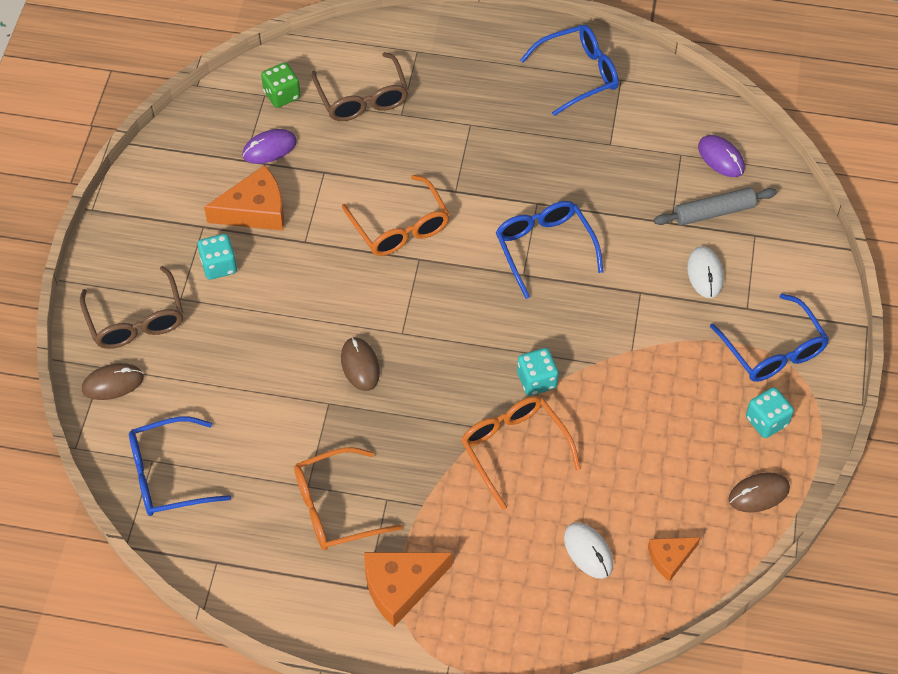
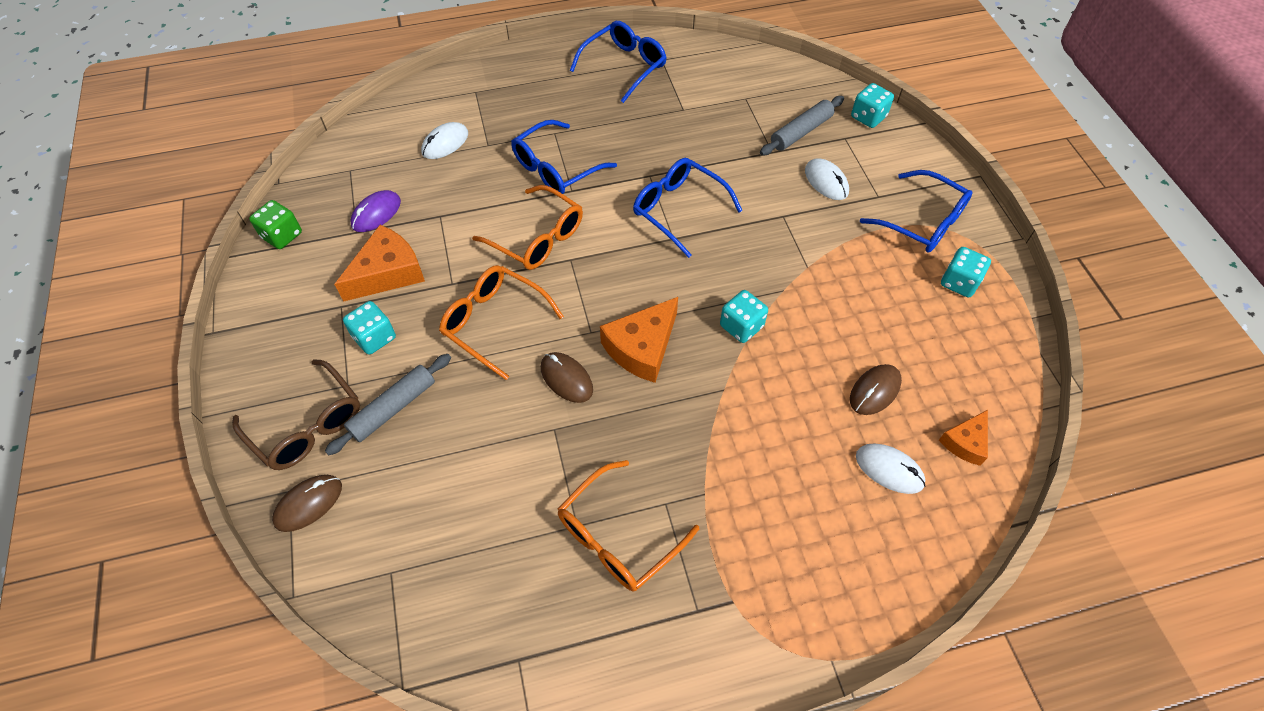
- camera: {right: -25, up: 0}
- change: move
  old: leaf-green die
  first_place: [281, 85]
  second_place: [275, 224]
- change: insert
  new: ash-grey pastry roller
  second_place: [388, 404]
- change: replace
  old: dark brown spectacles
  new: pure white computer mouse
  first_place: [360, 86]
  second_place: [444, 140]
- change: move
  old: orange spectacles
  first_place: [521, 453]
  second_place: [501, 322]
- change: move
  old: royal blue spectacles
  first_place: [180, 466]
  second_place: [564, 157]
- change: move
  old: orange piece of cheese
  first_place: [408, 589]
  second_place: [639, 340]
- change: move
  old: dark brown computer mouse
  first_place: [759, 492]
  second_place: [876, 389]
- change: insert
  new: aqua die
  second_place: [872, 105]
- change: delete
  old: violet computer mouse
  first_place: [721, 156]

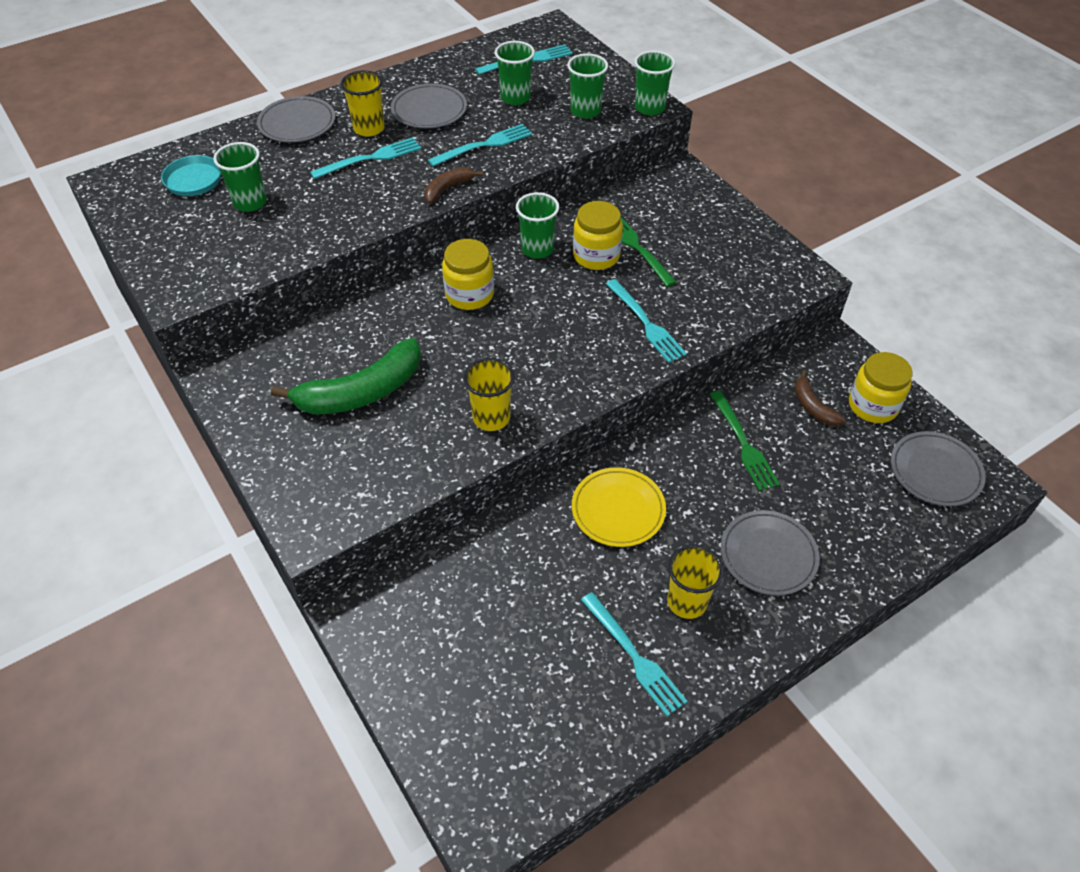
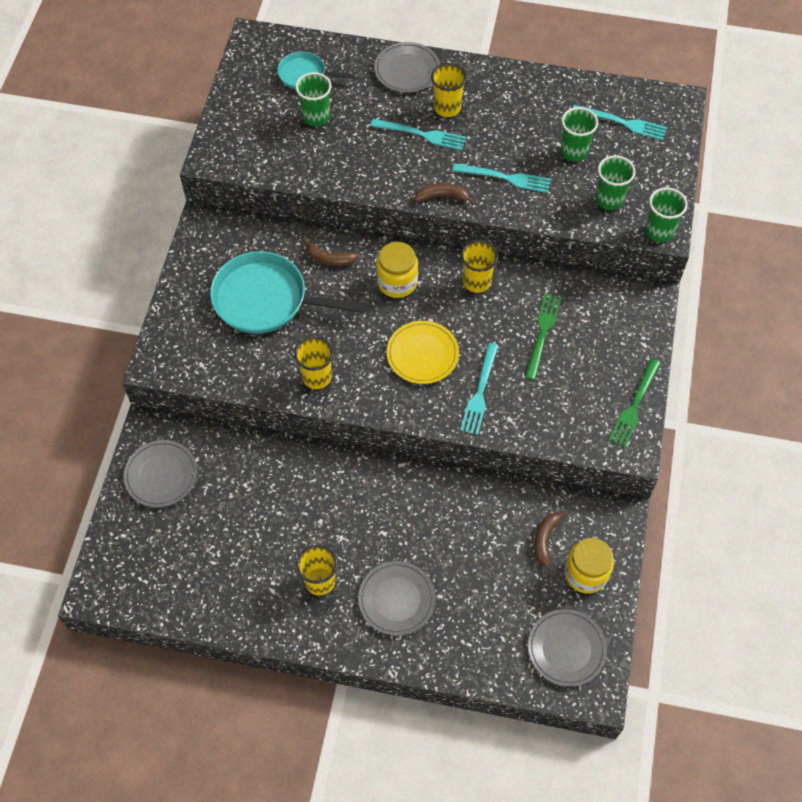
- camera: {right: 45, up: 10}
- change: move
  old: ash-grey plate
  first_place: [429, 105]
  second_place: [160, 474]
- change: replace
  old: leaf-green banana
  new: aqua frying pan
  first_place: [346, 376]
  second_place: [287, 292]
- change: insert
  new: dark brown banana
  second_place: [331, 252]
- change: move
  old: golden plate
  first_place: [619, 507]
  second_place: [423, 352]
- change: recolor
  old: leaf-green beaker
  new: golden beaker
  first_place: [537, 225]
  second_place: [479, 266]
- change: move
  old: leaf-green fork
  first_place: [745, 441]
  second_place: [635, 403]
- change: delete
  old: golden jar
  first_place: [598, 235]
- change: delete
  old: aqua fork
  first_place: [634, 654]

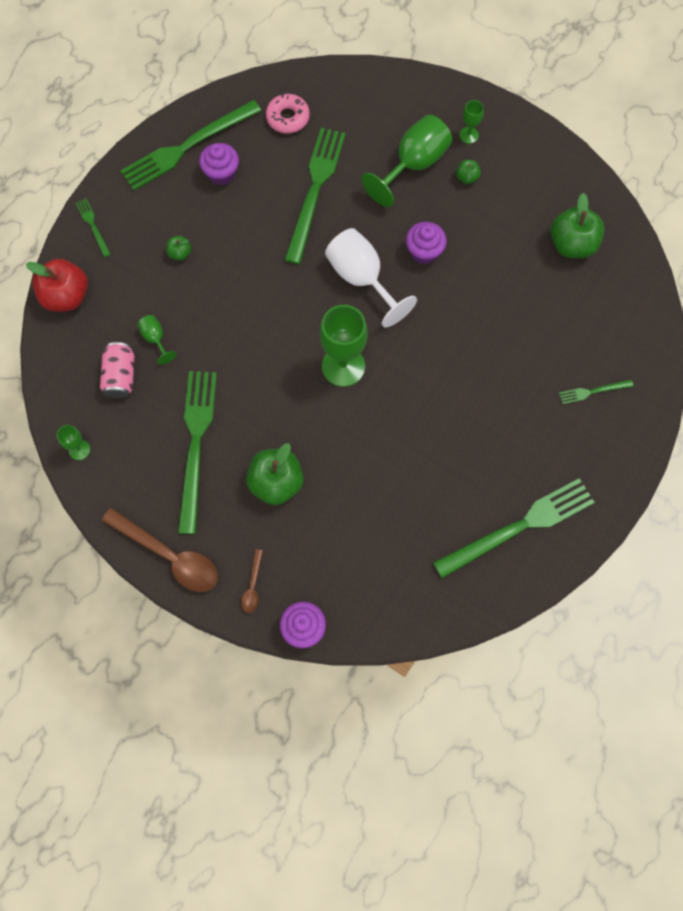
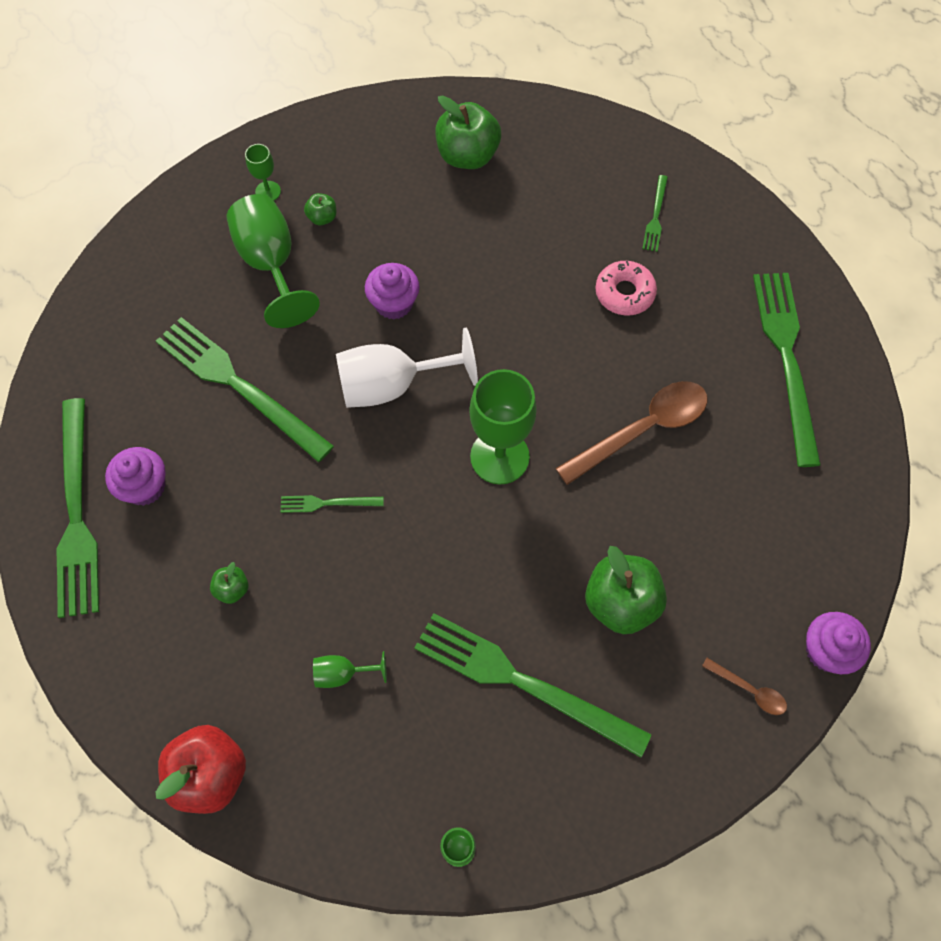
- camera: {right: -65, up: -5}
- change: move
  old: leaf-green fork
  first_place: [93, 227]
  second_place: [332, 504]
- change: move
  old: dark brown tablespoon
  first_place: [160, 550]
  second_place: [631, 433]
- change: move
  old: pink glazed donut
  first_place: [288, 113]
  second_place: [626, 288]
- change: delete
  old: pink can
  first_place: [117, 370]

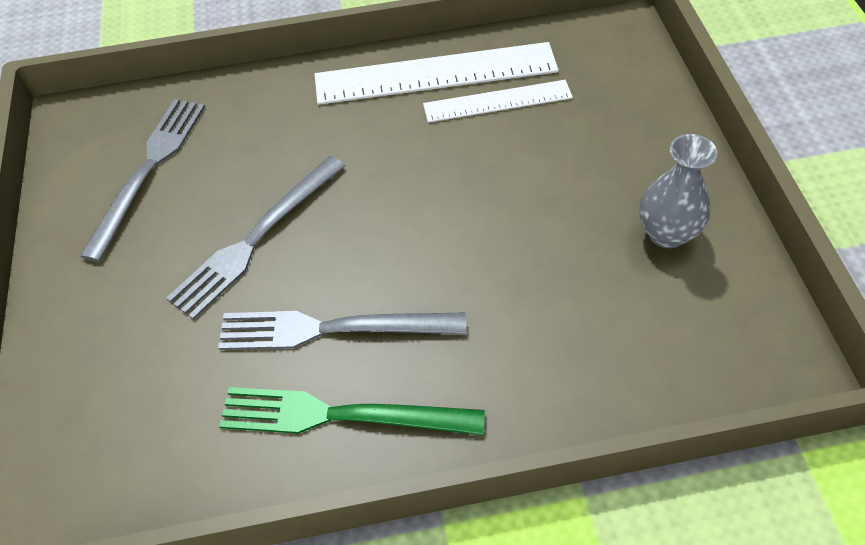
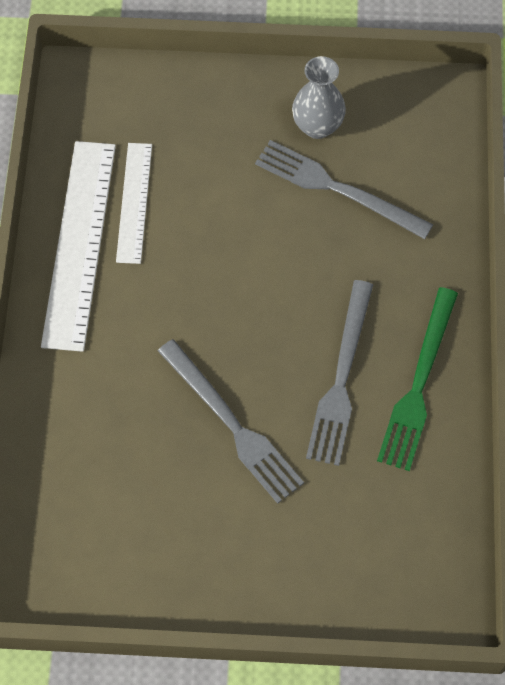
- camera: {right: -80, up: 10}
- change: move
  old: ash-grey fork
  first_place: [142, 180]
  second_place: [344, 189]

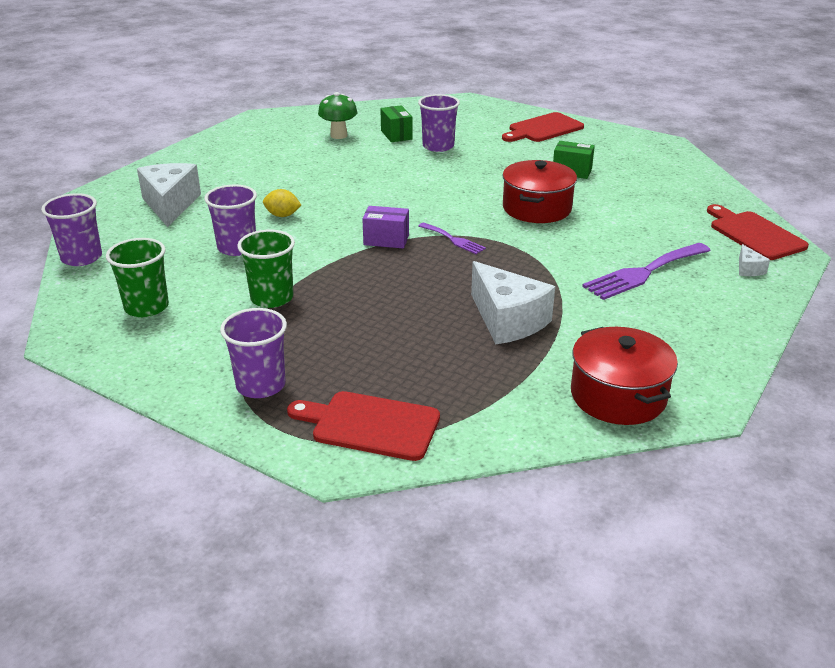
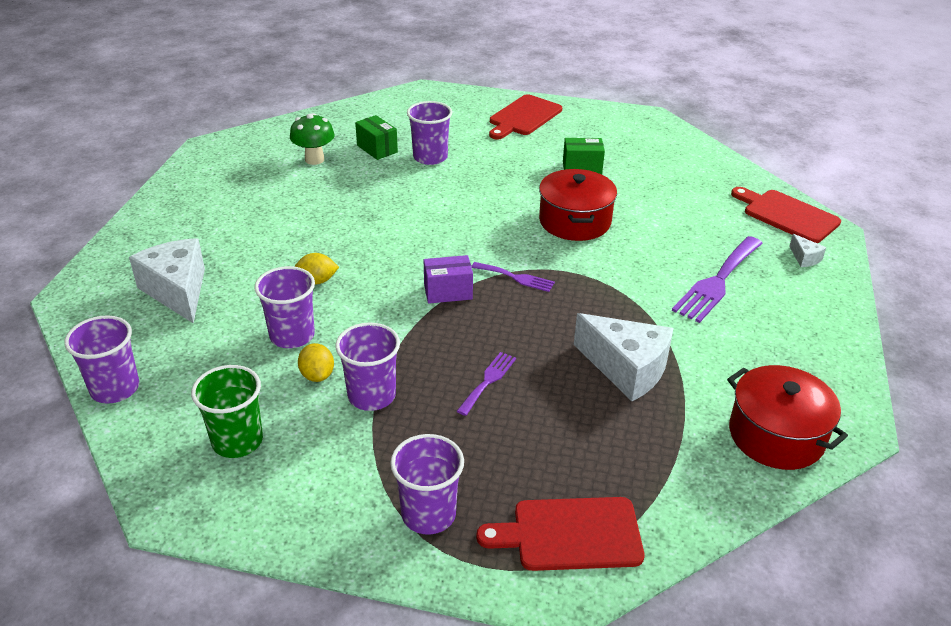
- camera: {right: -20, up: 5}
- change: insert
  new: golden toy lemon
  second_place: [316, 362]
- change: recolor
  old: leaf-green beaker
  new: violet beaker
  first_place: [266, 269]
  second_place: [368, 366]
- change: insert
  new: violet fork
  second_place: [486, 384]

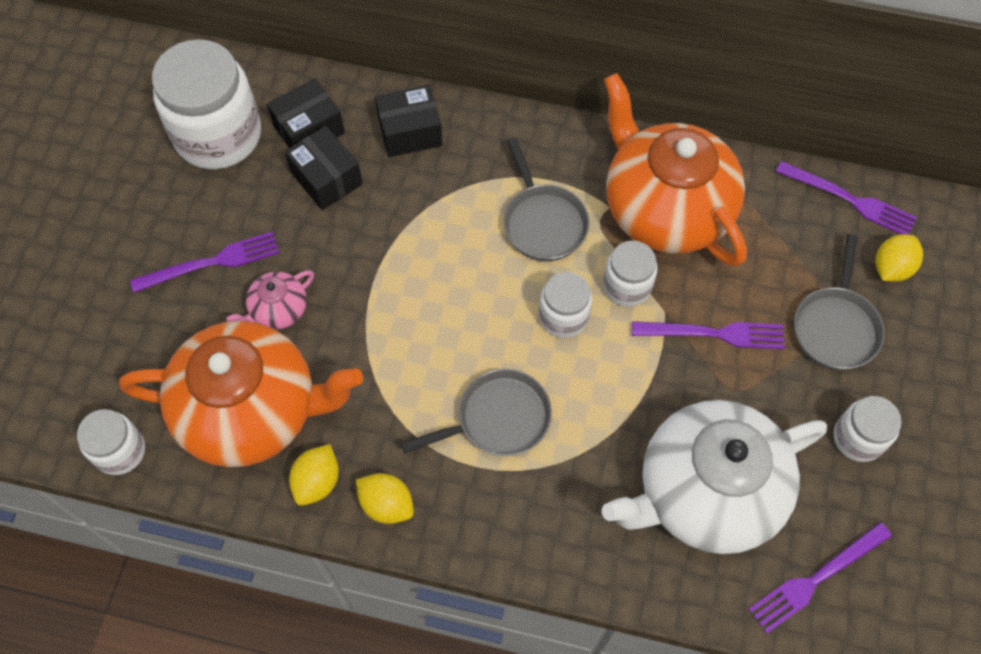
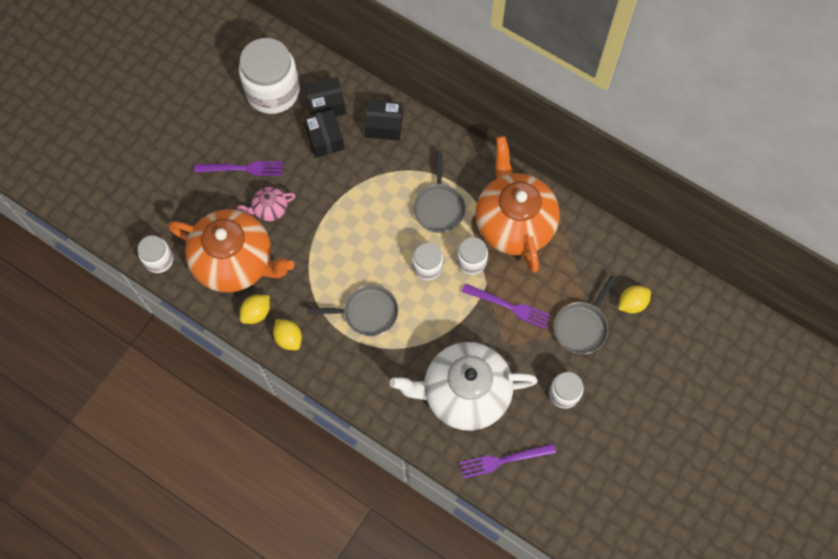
- camera: {right: 20, up: 5}
- change: delete
  old: violet fork
  first_place: [846, 198]

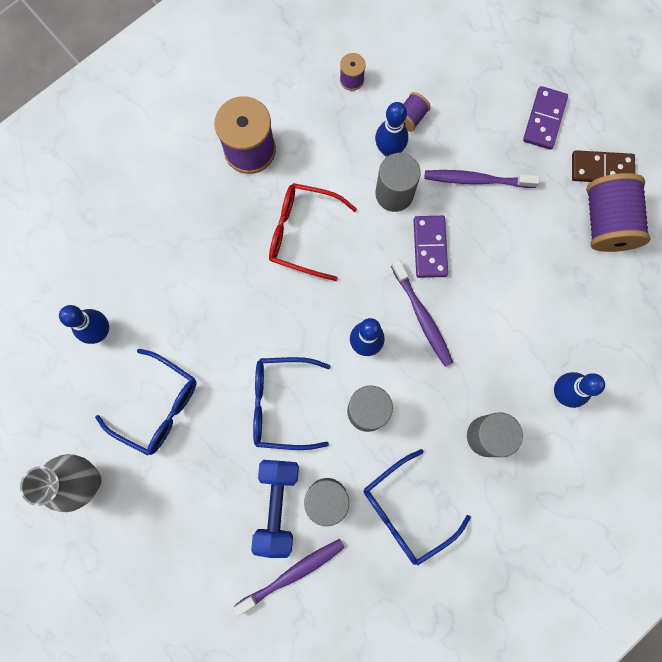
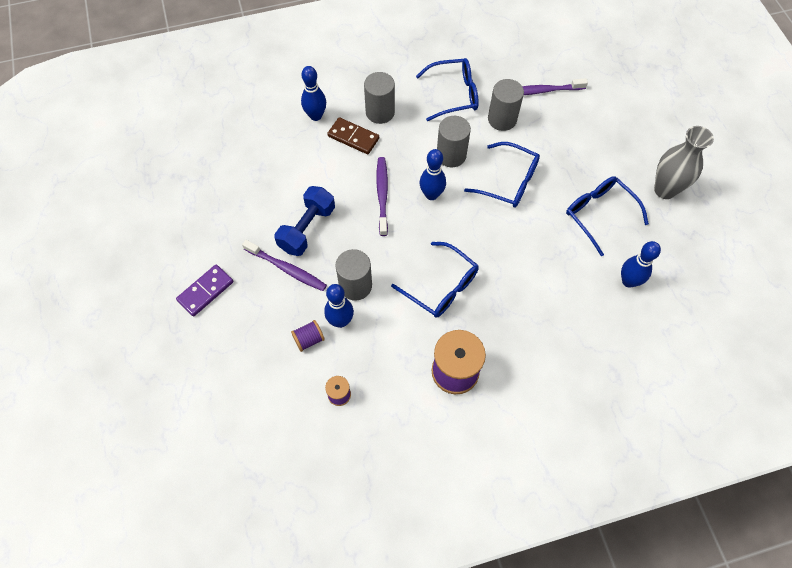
- camera: {right: -155, up: -15}
- change: move
  old: royal blue hand weight
  first_place: [275, 509]
  second_place: [304, 221]
- change: move
  old: dark brown domino tile
  first_place: [603, 166]
  second_place: [353, 135]
- change: recolor
  old: crimson spectacles
  new: royal blue spectacles
  first_place: [313, 232]
  second_place: [435, 280]
- change: delete
  old: violet domino tile
  first_place: [431, 247]
- change: delete
  old: violet spool
  first_place: [618, 212]

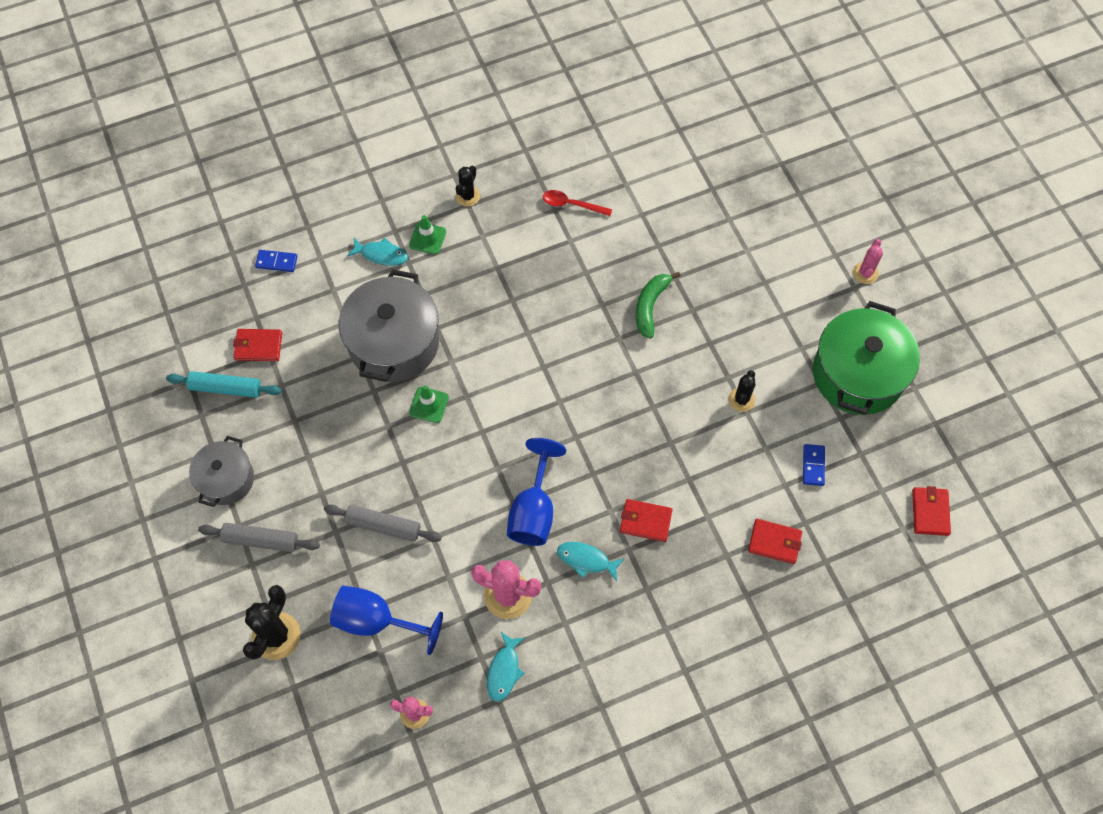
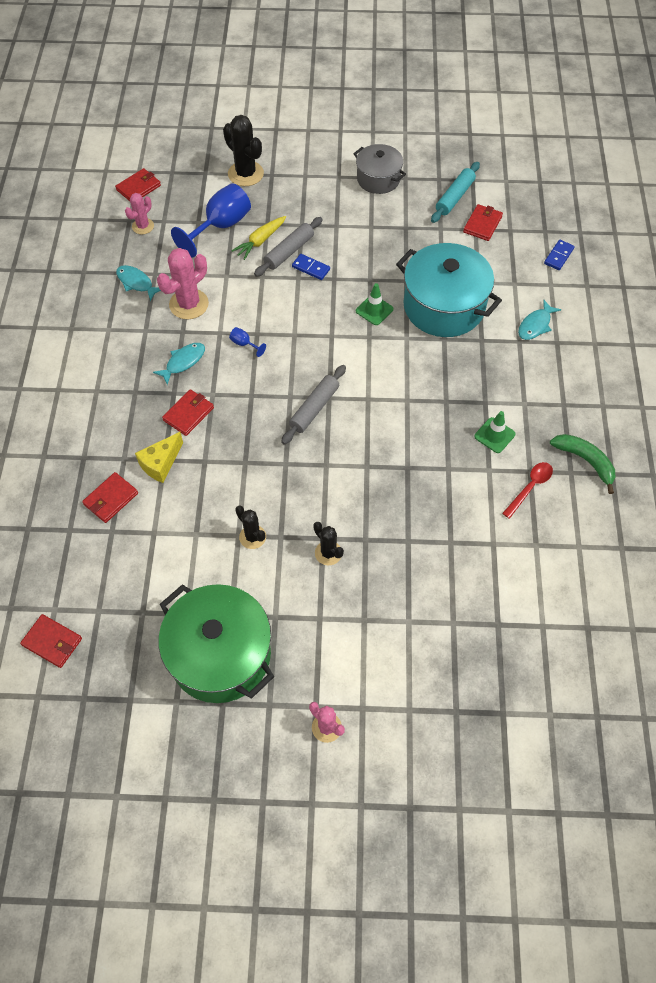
- camera: {right: 115, up: -5}
- change: insert
  new: crimson billfold
  second_place: [138, 184]
- change: insert
  new: golden piece of cheese
  second_place: [159, 457]
- change: resize
  old: royal blue goblet
  first_place: [536, 492]
  second_place: [247, 342]
  factor: 0.41
- change: insert
  new: golden toy carrot
  second_place: [258, 238]
- change: move
  old: ash-grey pastry roller
  first_place: [259, 537]
  second_place: [313, 405]
- change: move
  old: royal blue domino tile
  first_place: [814, 465]
  second_place: [311, 267]
- change: move
  old: ebony cactus
  first_place: [467, 186]
  second_place: [328, 543]
- change: recolor
  old: ash-grey cooking pot
  new: aqua cooking pot
  first_place: [389, 325]
  second_place: [449, 290]
- change: move
  old: leaf-green traffic cone
  first_place: [427, 235]
  second_place: [495, 432]
- change: move
  old: leaf-green banana
  first_place: [658, 305]
  second_place: [582, 464]

